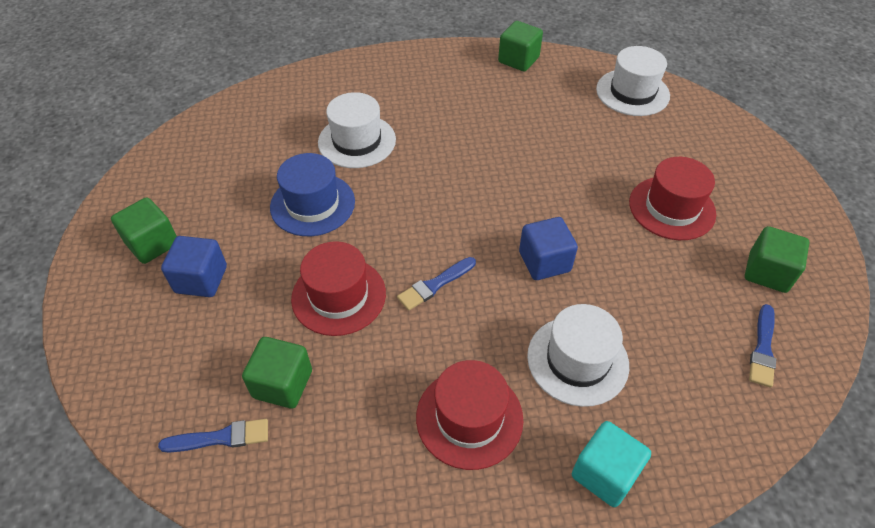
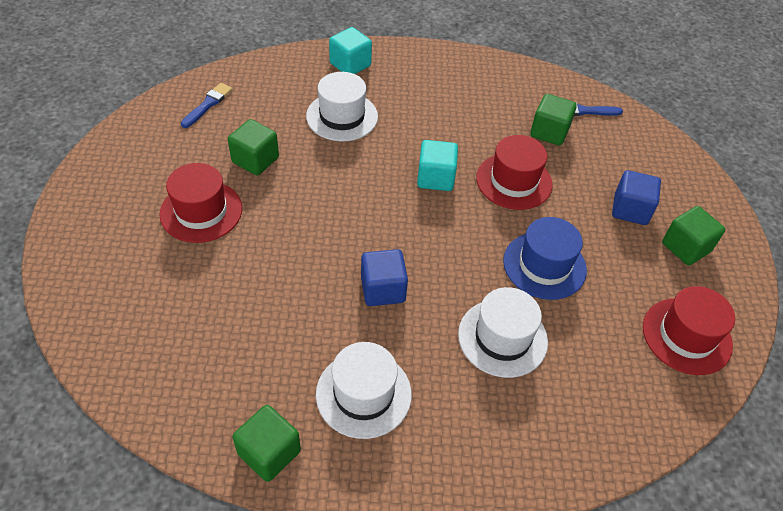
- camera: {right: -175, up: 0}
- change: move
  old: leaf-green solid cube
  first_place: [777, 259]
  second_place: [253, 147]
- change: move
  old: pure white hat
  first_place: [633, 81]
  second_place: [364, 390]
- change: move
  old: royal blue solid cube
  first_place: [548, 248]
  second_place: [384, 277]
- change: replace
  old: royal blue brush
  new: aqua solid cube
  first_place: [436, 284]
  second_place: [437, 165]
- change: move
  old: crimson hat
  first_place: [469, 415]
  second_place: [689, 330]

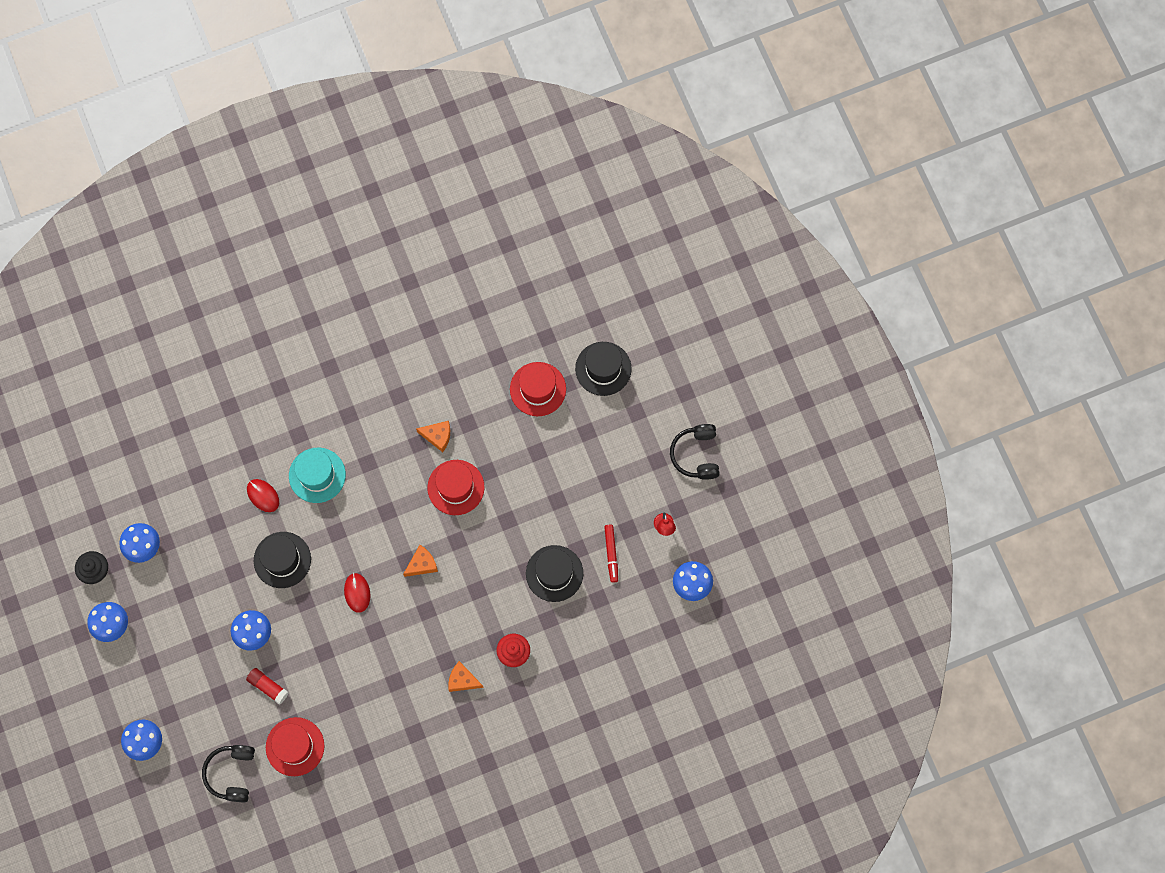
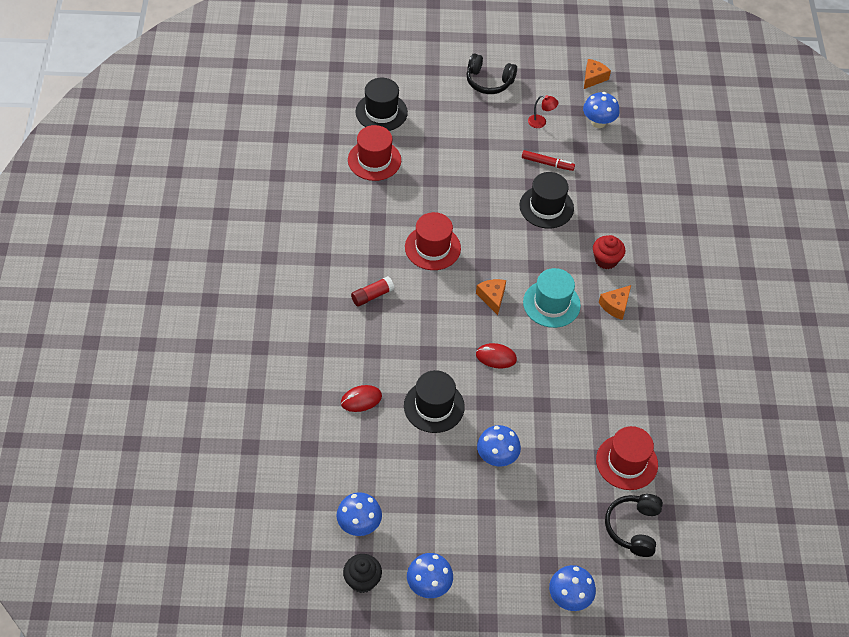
- camera: {right: -70, up: -20}
- change: move
  old: crimson glue stick
  first_place: [267, 686]
  second_place: [372, 291]
- change: move
  old: aqua hat
  first_place: [317, 475]
  second_place: [552, 298]
- change: move
  old: orange piece of cheese
  first_place: [433, 436]
  second_place: [597, 74]
- change: rotate
  old: ebony headphones
  first_place: [228, 773]
  second_place: [634, 525]
  degrees: 75

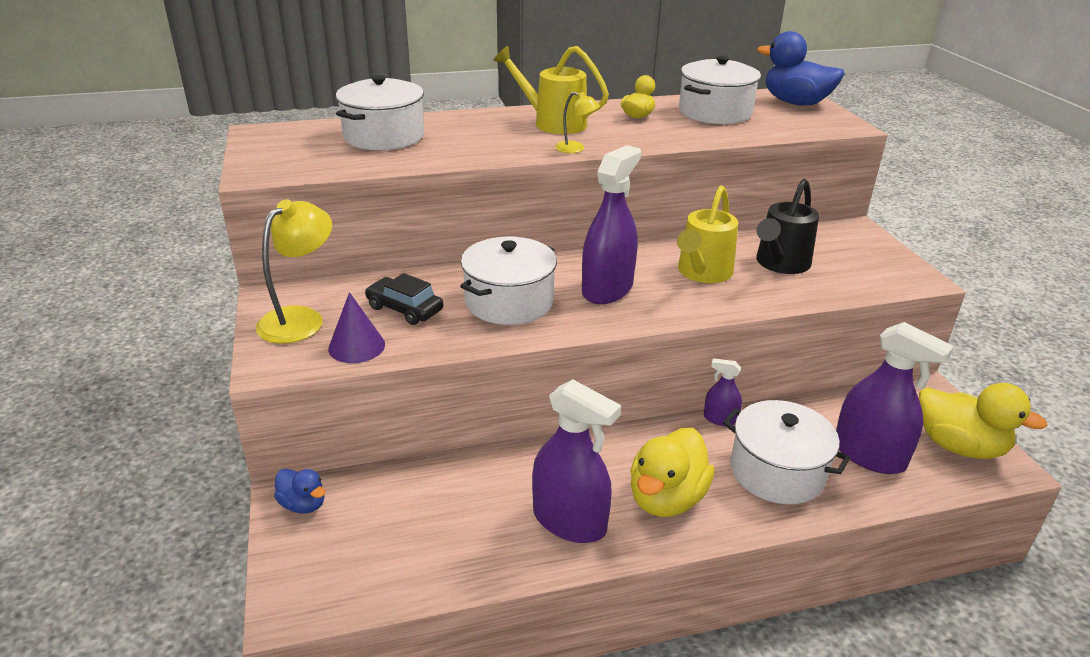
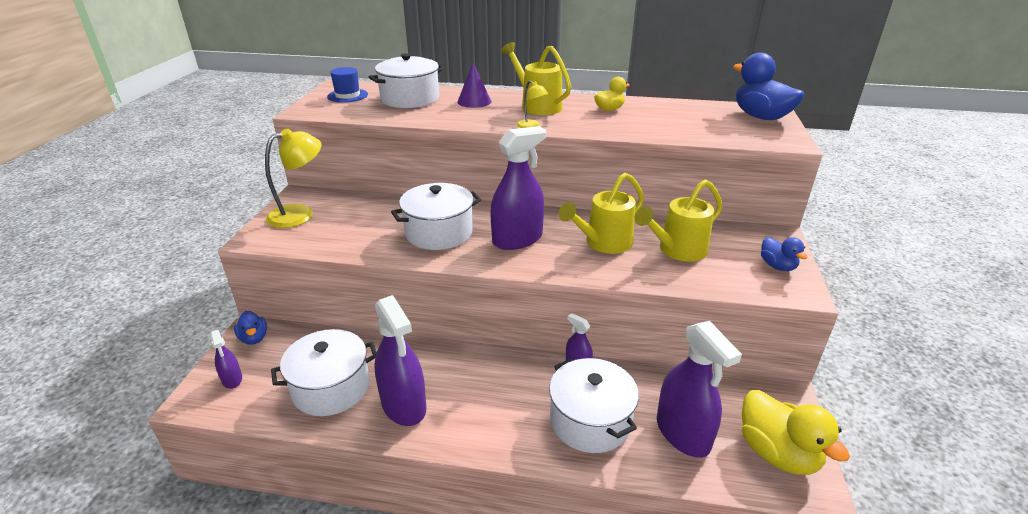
- camera: {right: 25, up: 0}
- change: insert
  new: violet spray bottle
  second_place: [226, 359]
- change: move
  old: pure white cooking pot
  first_place: [720, 90]
  second_place: [324, 372]
- change: insert
  new: royal blue hat
  second_place: [347, 85]
- change: move
  old: violet cone shape
  first_place: [356, 327]
  second_place: [474, 85]
- change: recolor
  old: ebony sprinkling can
  new: golden sprinkling can
  first_place: [787, 226]
  second_place: [679, 221]
- change: insert
  new: royal blue rubber duck
  second_place: [784, 254]
- change: delete
  old: ebony toy car
  first_place: [404, 299]
- change: delete
  old: golden rubber duck
  first_place: [672, 472]

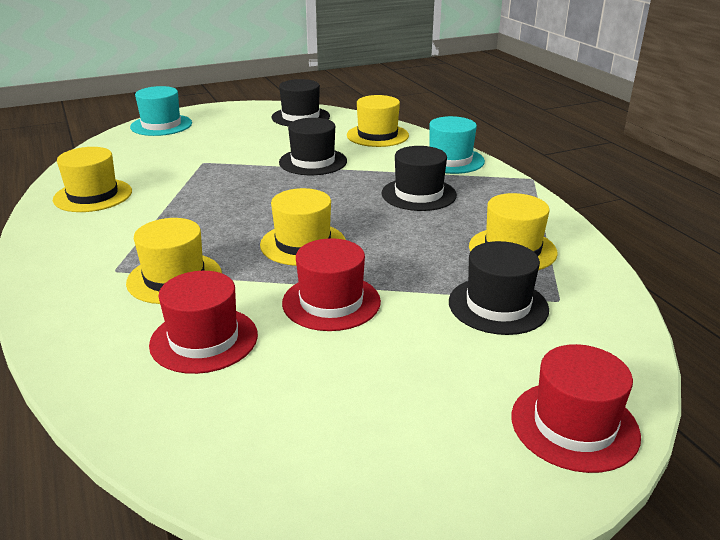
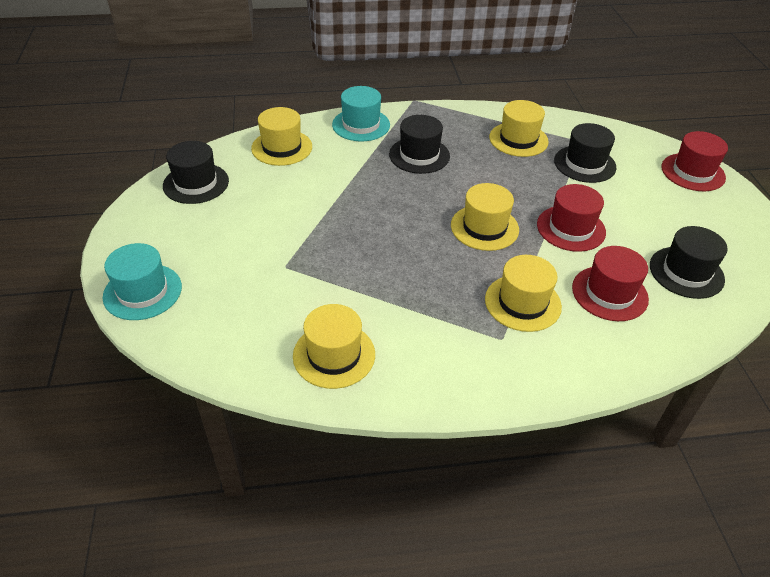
- camera: {right: -75, up: 15}
- change: move
  old: ebony hat
  first_place: [313, 146]
  second_place: [689, 262]

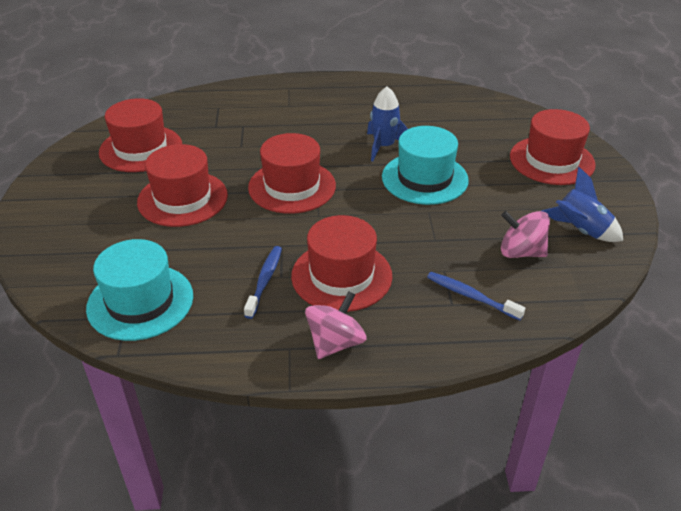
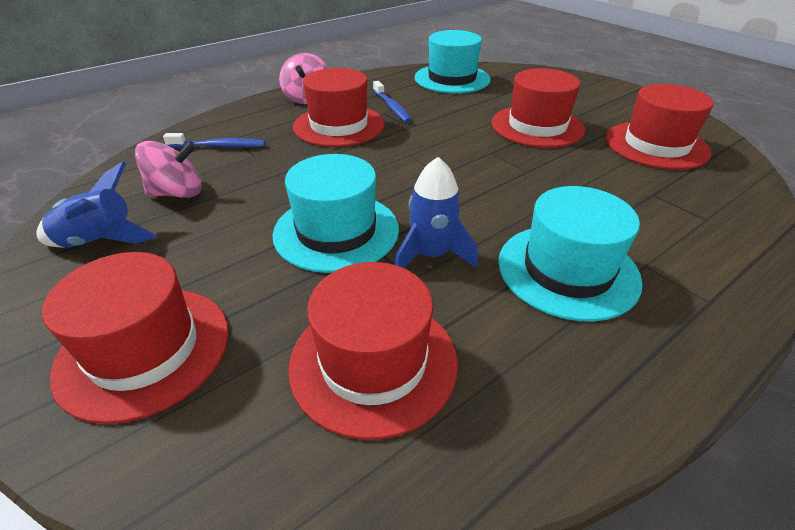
- camera: {right: 145, up: 0}
- change: move
  old: crimson hat
  first_place: [292, 173]
  second_place: [373, 351]
- change: insert
  new: aqua hat
  second_place: [570, 254]

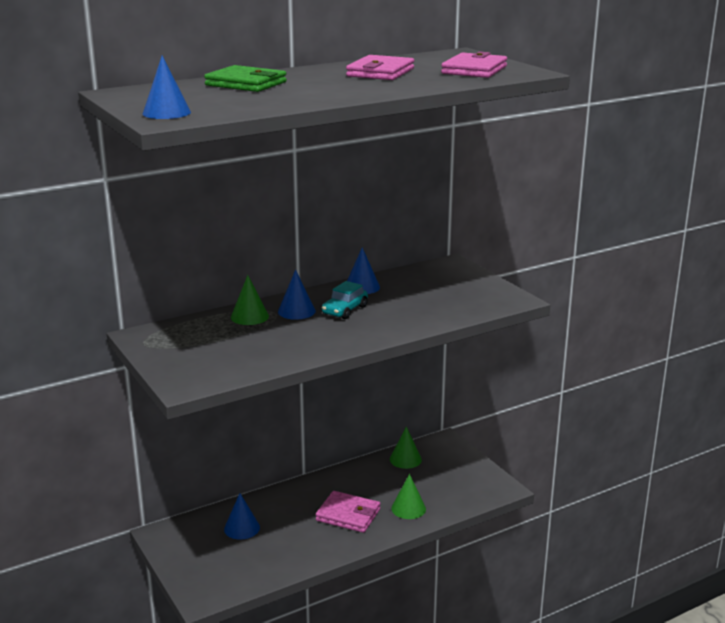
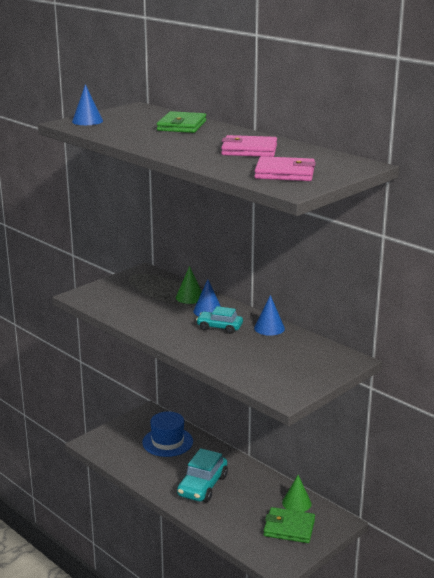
- camera: {right: 75, up: 0}
- change: replace
  old: royal blue cone shape
  new: royal blue hat
  first_place: [242, 516]
  second_place: [167, 434]
- change: replace
  old: pink billfold
  new: aqua toy car
  first_place: [348, 512]
  second_place: [202, 475]
- change: insert
  new: leaf-green billfold
  second_place: [289, 525]
- change: delete
  old: leaf-green cone shape
  first_place: [408, 496]

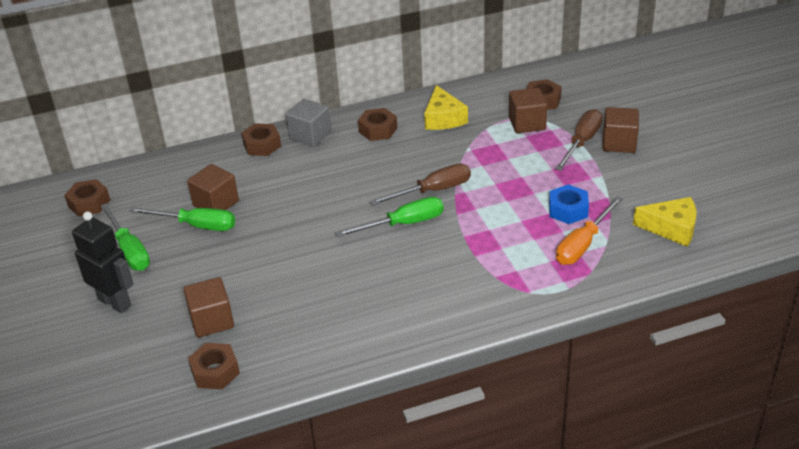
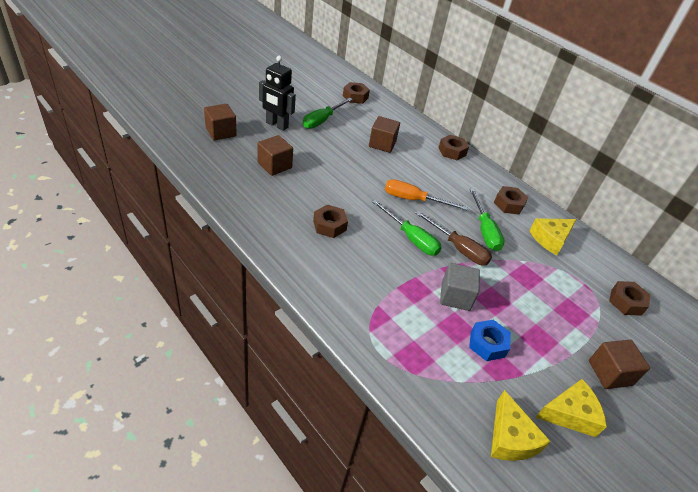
- camera: {right: 60, up: 5}
- change: move
  old: dark brown solid cube
  first_place: [528, 110]
  second_place: [220, 122]
- change: rotate
  old: ebony robot
  first_place: [103, 262]
  second_place: [277, 93]
  degrees: 105
- change: move
  old: dark brown nut
  first_place: [214, 366]
  second_place: [330, 221]
- change: move
  old: orange flat screwdriver
  first_place: [589, 230]
  second_place: [426, 194]
- change: move
  old: ash-grey solid cube
  first_place: [308, 123]
  second_place: [460, 287]
- change: move
  old: leaf-green flat screwdriver
  first_place: [182, 219]
  second_place: [487, 220]
- change: insert
  new: golden piece of cheese
  second_place: [571, 408]
- change: delete
  old: dark brown flat screwdriver
  first_place: [579, 140]

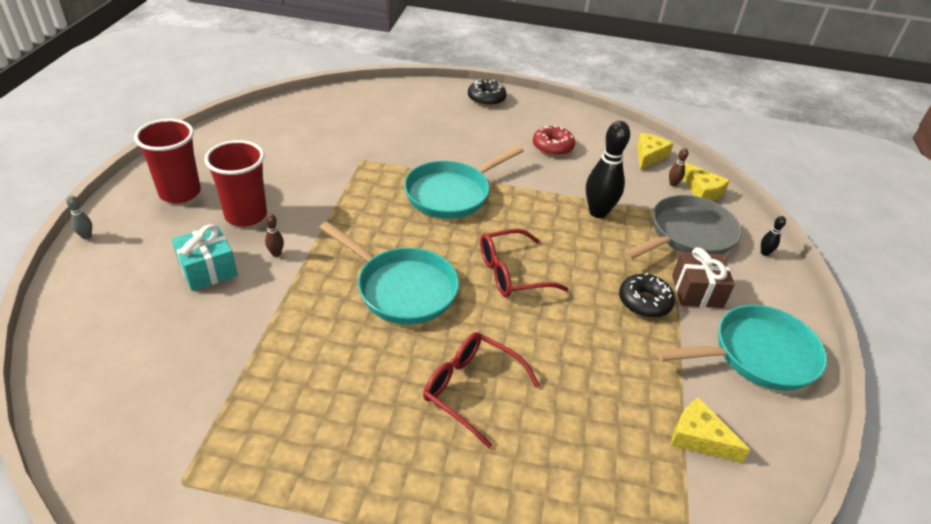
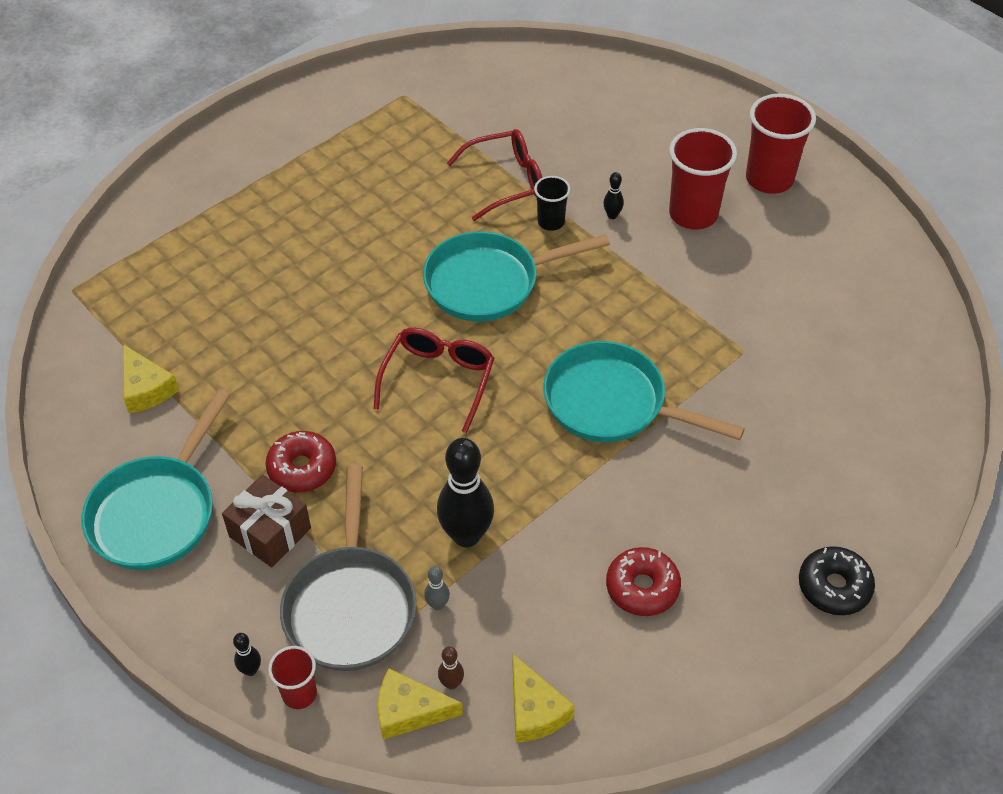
- camera: {right: 130, up: 10}
- change: rotate
  old: golden piece of cheese
  first_place: [710, 430]
  second_place: [151, 378]
  degrees: 75
- change: recolor
  old: ebony glazed donut
  new: crimson glazed donut
  first_place: [647, 295]
  second_place: [300, 461]
- change: insert
  new: crimson beaker
  second_place: [292, 677]
- change: move
  old: ash-grey tenpin
  first_place: [79, 217]
  second_place: [437, 588]
- change: move
  old: crimson spectacles
  first_place: [481, 390]
  second_place: [494, 175]
- change: insert
  new: ebony beaker
  second_place: [552, 203]
- change: rotate
  old: aqua frying pan
  first_place: [464, 182]
  second_place: [644, 391]
  degrees: -60
- change: recolor
  old: dark brown tenpin
  new: ebony tenpin
  first_place: [274, 235]
  second_place: [613, 195]
- change: delete
  old: aqua wrapped gift
  first_place: [205, 257]

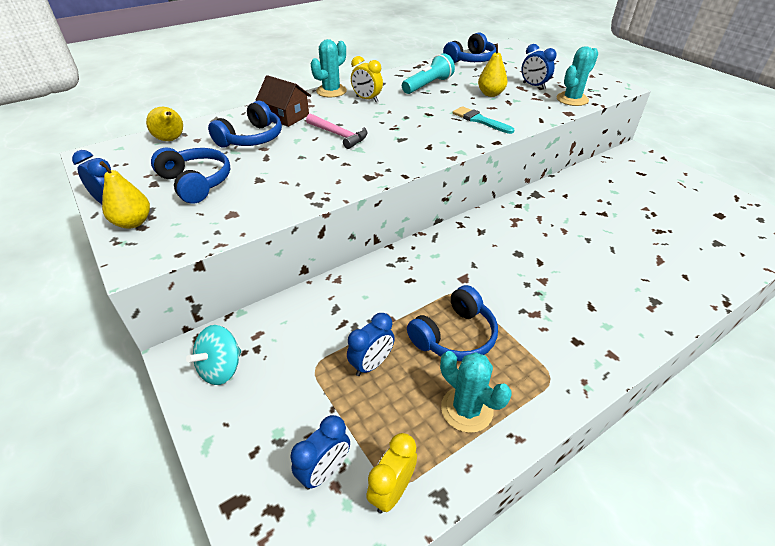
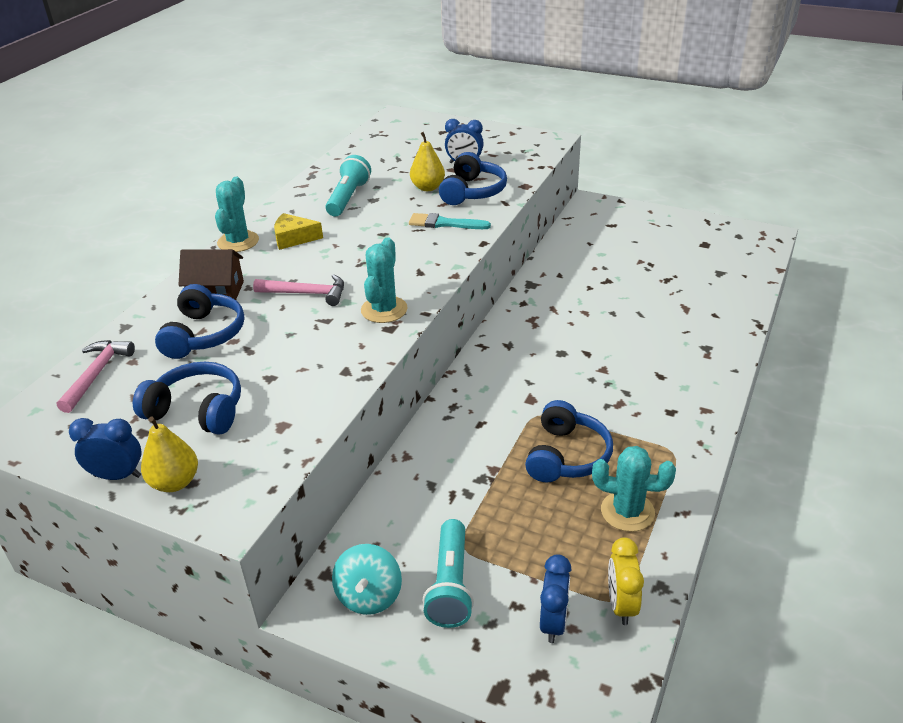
- camera: {right: -30, up: -5}
- change: replace
  old: golden pear
  new: pink hammer
  first_place: [164, 124]
  second_place: [96, 376]
- change: replace
  old: golden clock
  new: golden piece of cheese
  first_place: [367, 79]
  second_place: [298, 231]
- change: move
  old: aqua cactus
  first_place: [577, 76]
  second_place: [384, 280]
- change: insert
  new: aqua torch
  second_place: [448, 573]
- change: move
  old: royal blue headphones
  first_place: [469, 47]
  second_place: [473, 178]
- change: delete
  old: royal blue clock
  first_place: [371, 344]

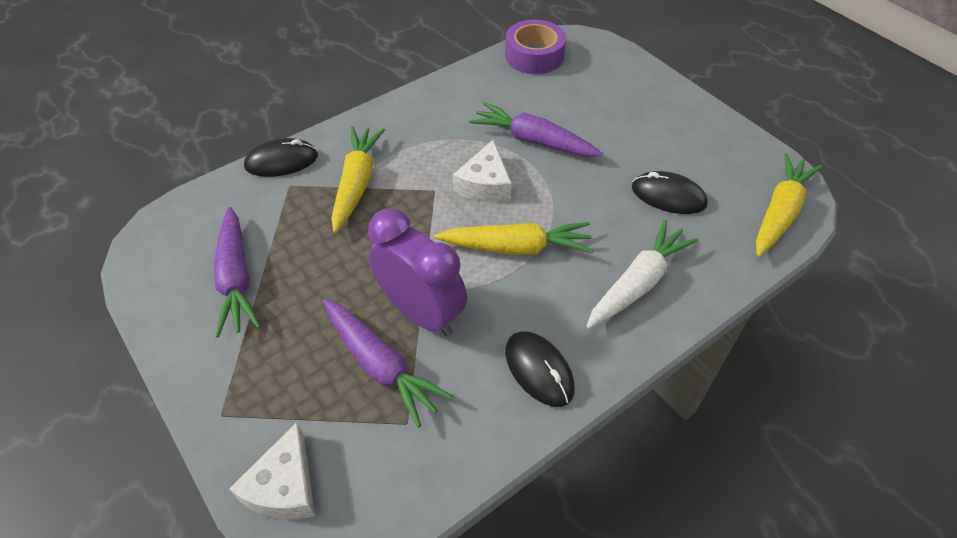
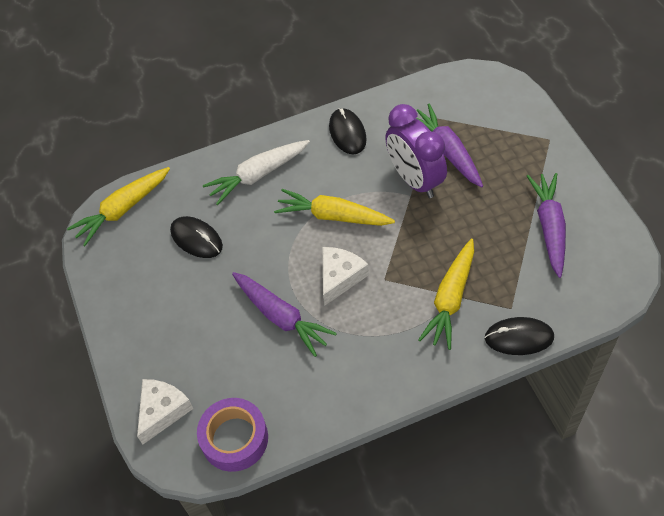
- camera: {right: -160, up: 5}
- change: move
  old: pure white piece of cheese
  first_place: [272, 470]
  second_place: [165, 411]

